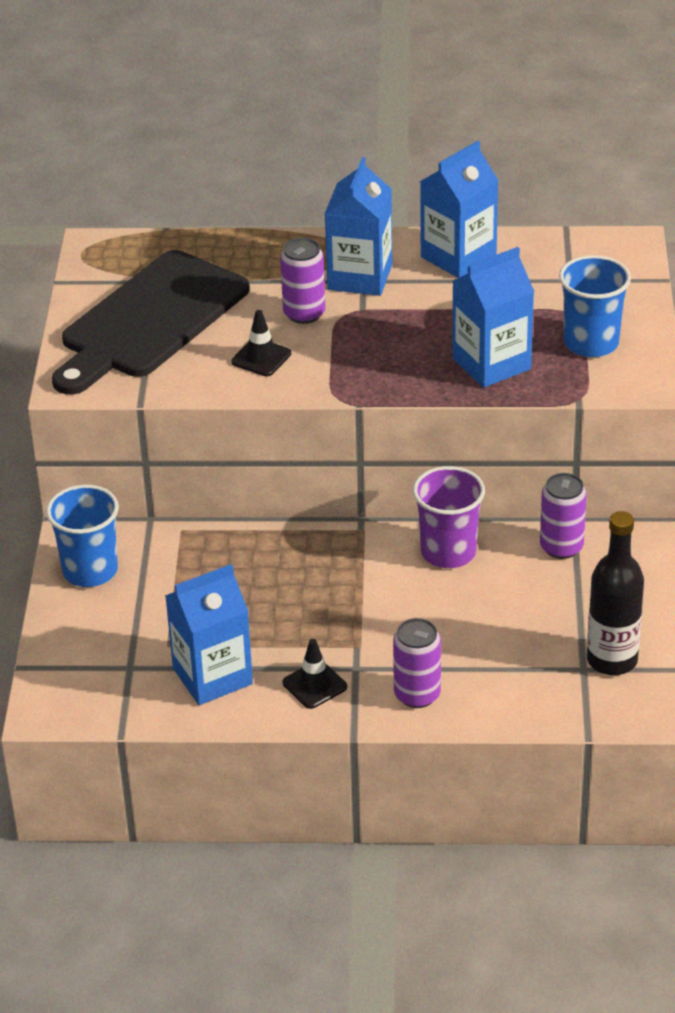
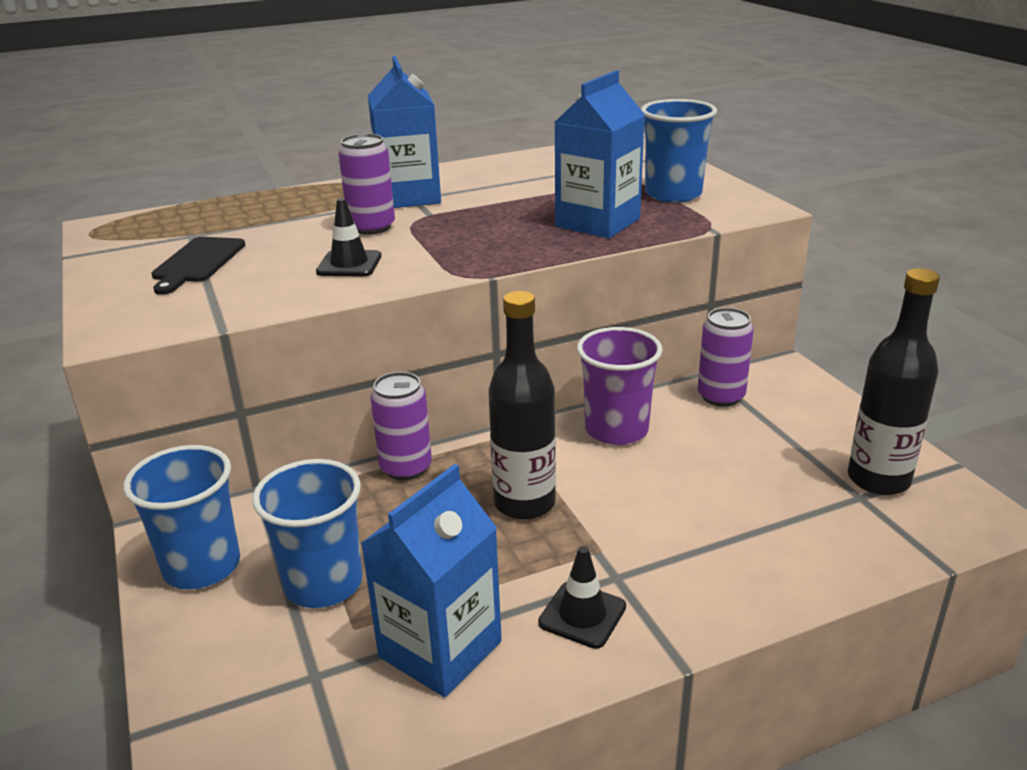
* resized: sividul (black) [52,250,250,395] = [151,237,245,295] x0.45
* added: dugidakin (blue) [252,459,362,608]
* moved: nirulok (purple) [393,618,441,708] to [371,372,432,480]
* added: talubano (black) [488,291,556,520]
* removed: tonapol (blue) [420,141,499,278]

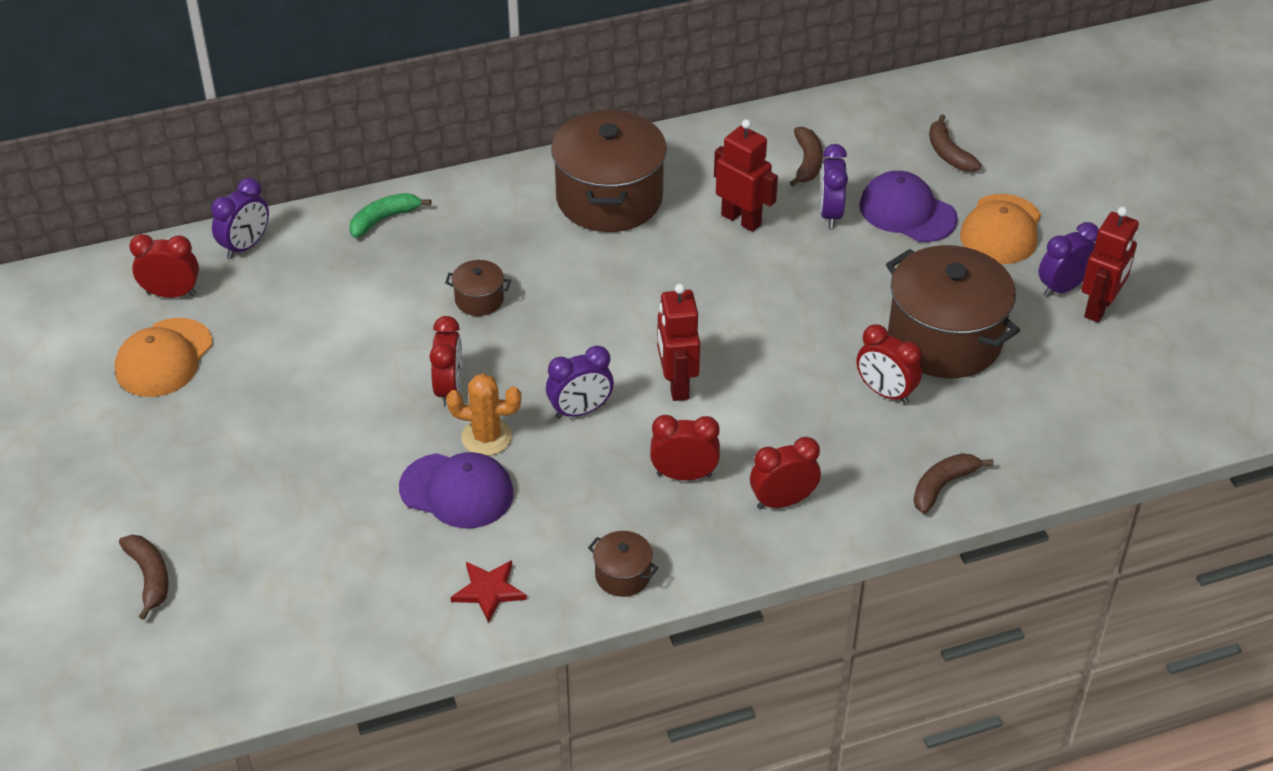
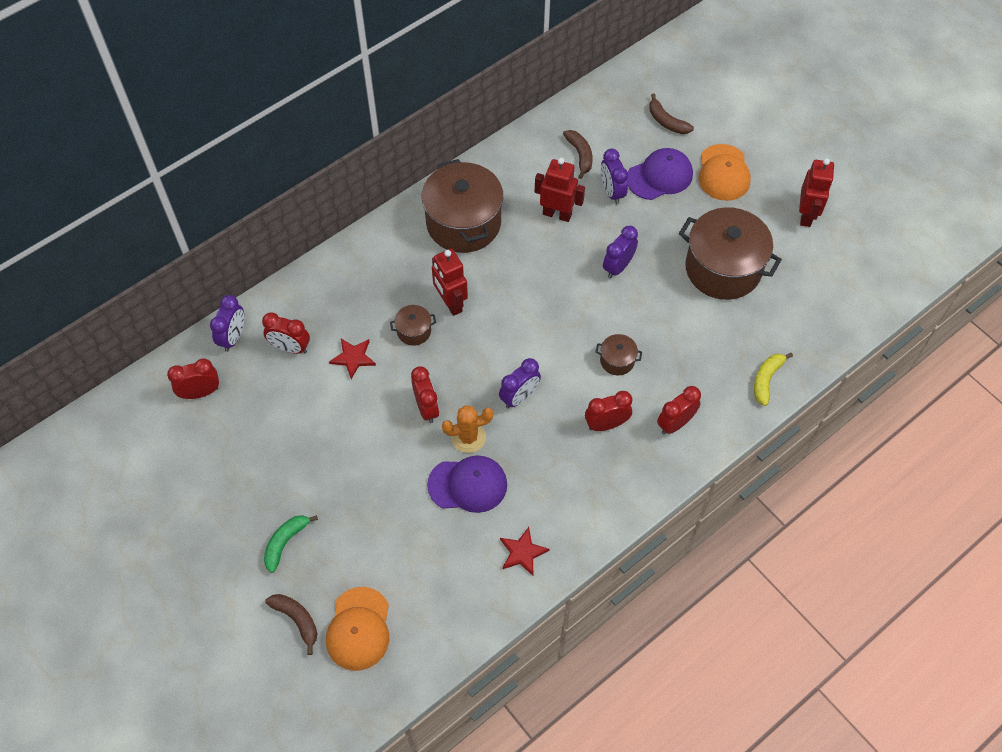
* moved: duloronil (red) [856,324,922,404] to [262,313,310,354]
* moved: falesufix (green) [349,193,431,238] to [264,515,318,573]
* moved: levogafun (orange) [115,318,213,397] to [326,587,389,671]
* added: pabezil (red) [329,339,376,379]
* moved: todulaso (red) [657,284,700,401] to [432,249,468,316]
* moved: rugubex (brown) [588,531,658,597] to [596,334,642,375]
* moved: duloronil (purple) [1038,222,1099,297] to [603,226,638,278]
* turned: levogafun (purple) [859,171,958,242] = [627,148,693,200] 135 degrees clockwise
* recoloured: falesufix (brown) [914,453,994,514] to falesufix (yellow) [754,353,793,406]

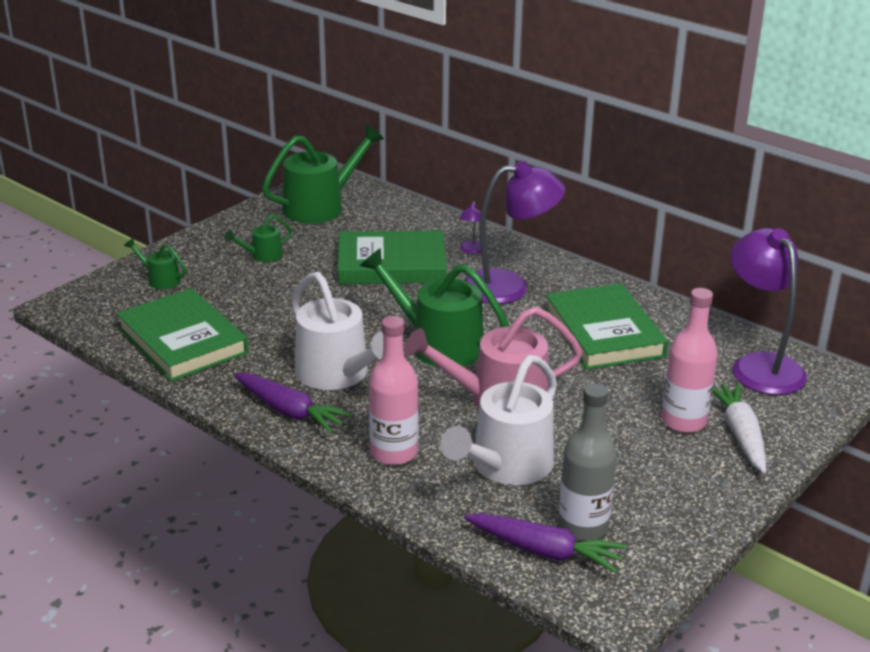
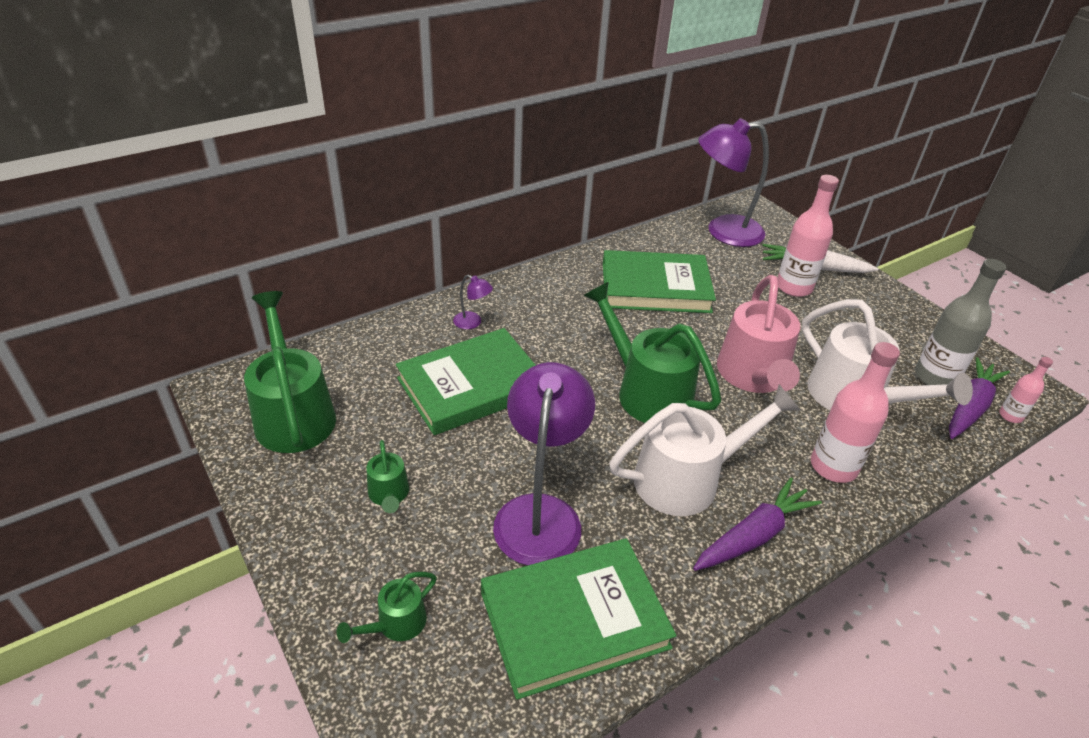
* turned: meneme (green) [338,230,447,284] = [396,328,536,435] 45 degrees clockwise
* moved: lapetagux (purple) [464,161,565,304] to [493,362,595,566]
* turned: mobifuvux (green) [360,248,509,367] = [583,282,721,423] 90 degrees clockwise
* added: talubano (pink) [999,357,1053,423]

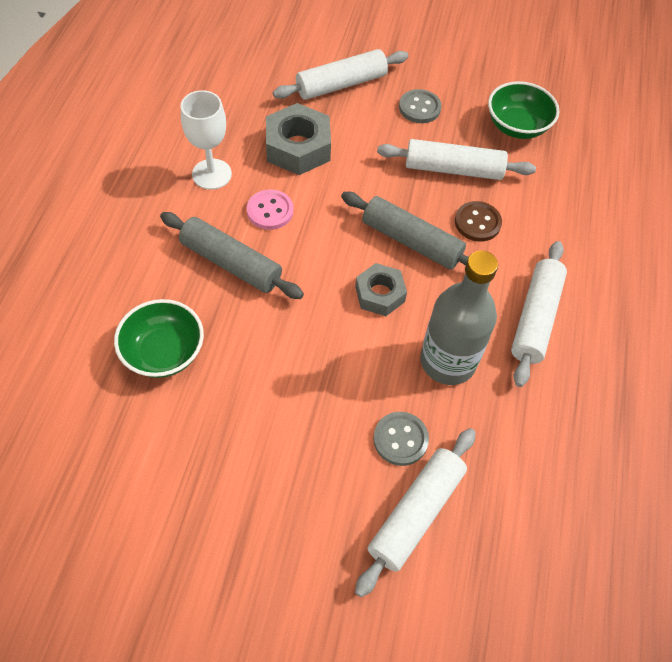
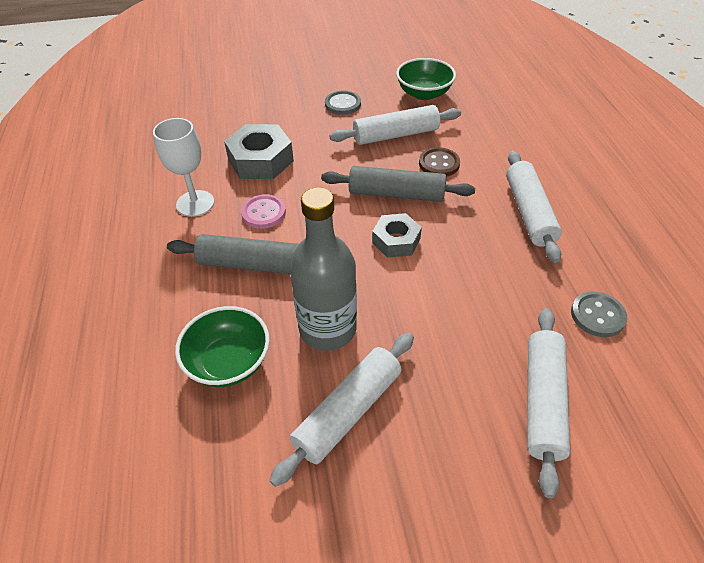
* moved: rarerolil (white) [273,49,408,100] to [269,333,414,487]
* moved: talubano (grey) [420,251,498,385] to [290,187,357,351]
* moved: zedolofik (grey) [373,412,429,466] to [571,291,627,337]

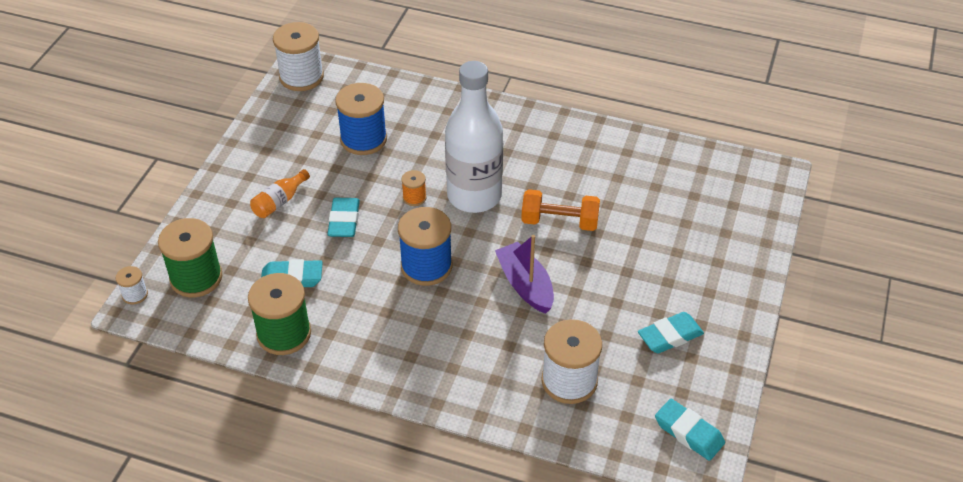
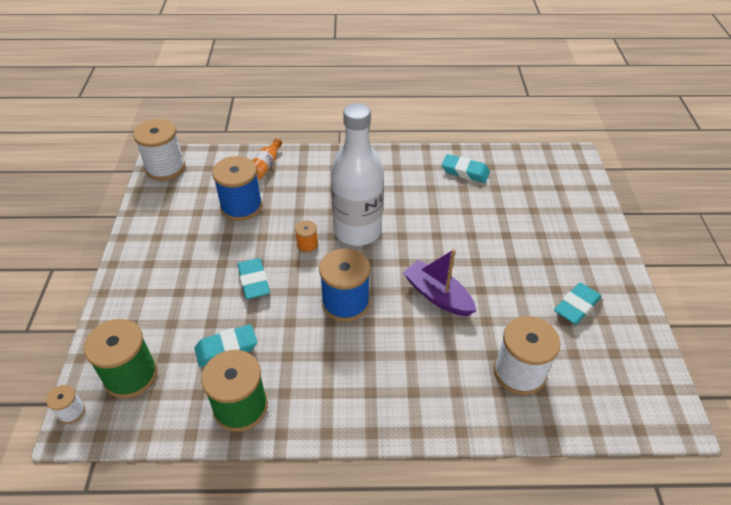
* moved: talubano (orange) [250,169,310,218] to [252,138,282,179]
* moved: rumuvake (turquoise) [655,399,725,461] to [442,154,490,183]
* removed: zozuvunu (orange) [521,189,600,231]

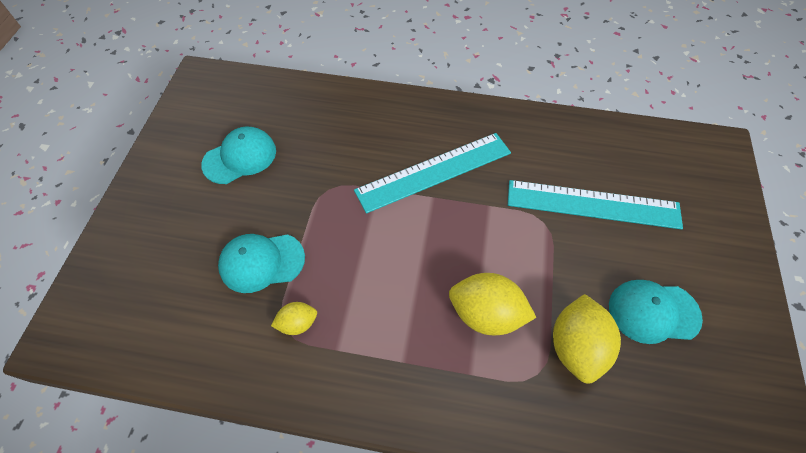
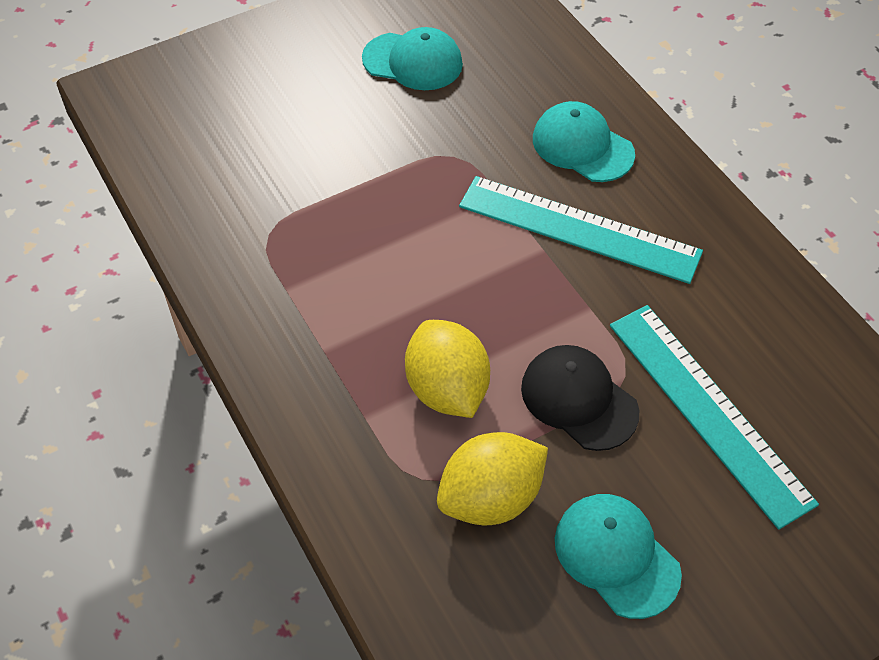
* added: levogafun (black) [521,345,639,451]
* moved: levogafun (turquoise) [218,234,305,293] to [533,101,635,182]
* removed: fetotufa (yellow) [271,302,317,335]

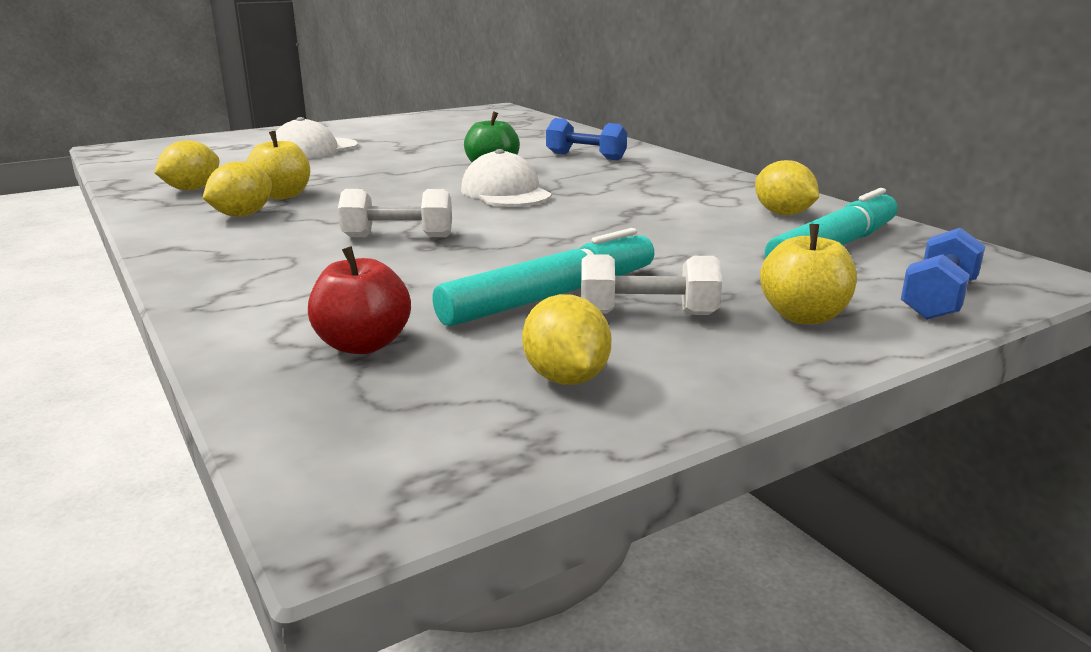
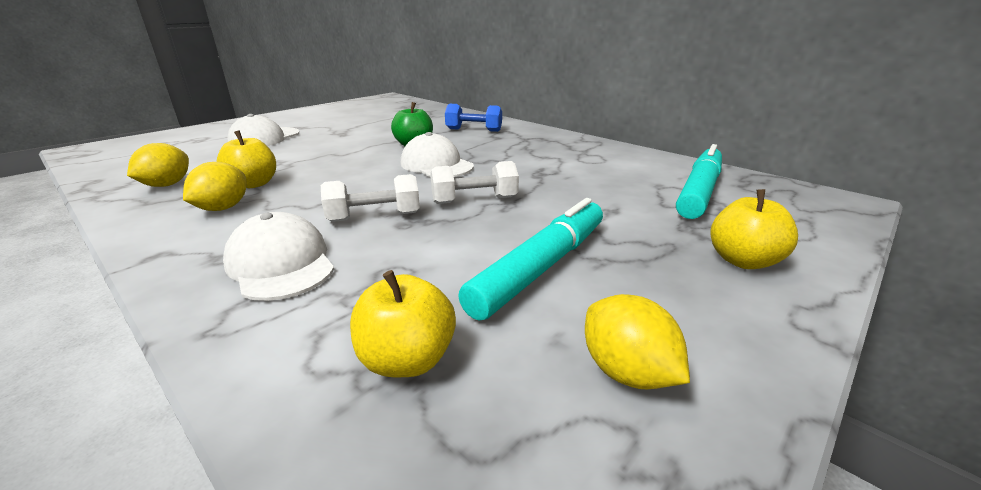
* added: levogafun (white) [223,212,334,301]
* recoloured: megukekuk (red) [308,246,411,354] to megukekuk (yellow) [350,270,456,377]
* moved: zozuvunu (white) [581,254,722,315] to [430,161,519,204]
* removed: fetotufa (yellow) [755,160,819,215]
* removed: zozuvunu (blue) [901,228,985,320]

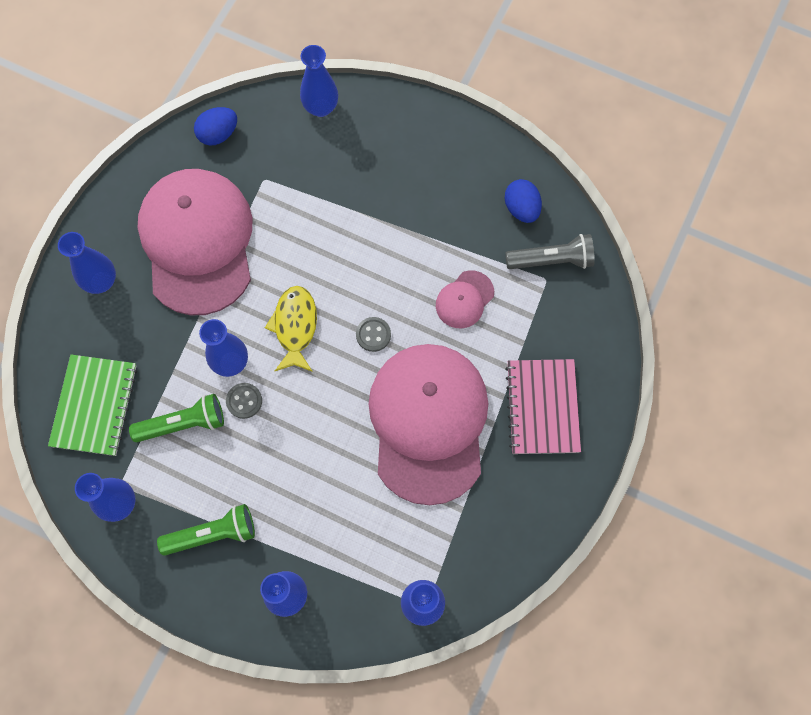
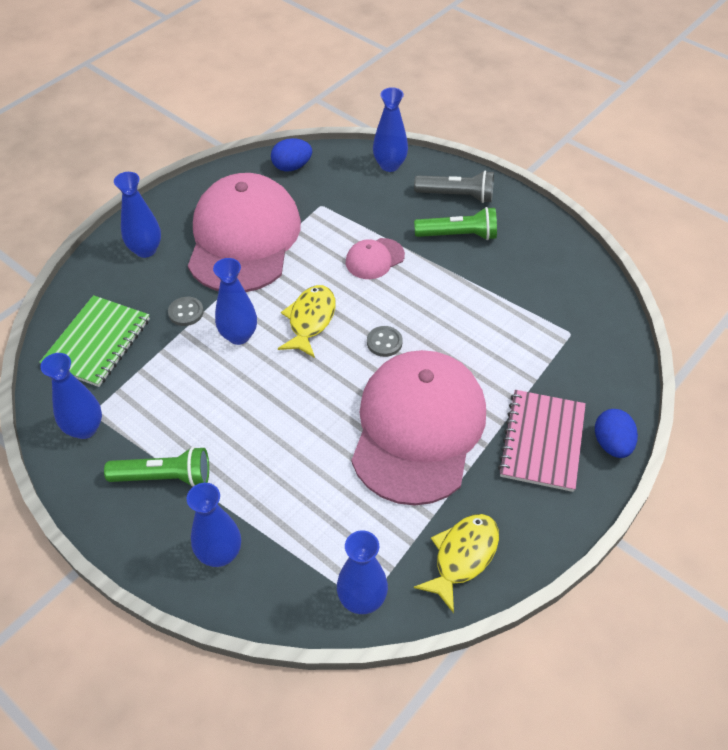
* moved: zedolofik (grey) [226,383,262,419] to [168,297,204,326]
* moved: levogafun (pink) [436,270,494,328] to [345,238,405,279]
* moved: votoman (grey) [505,234,595,269] to [414,171,494,203]
* moved: votoman (green) [129,394,224,442] to [414,207,497,240]
* added: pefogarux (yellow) [414,514,499,613]
* moved: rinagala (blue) [504,179,542,223] to [595,409,638,458]

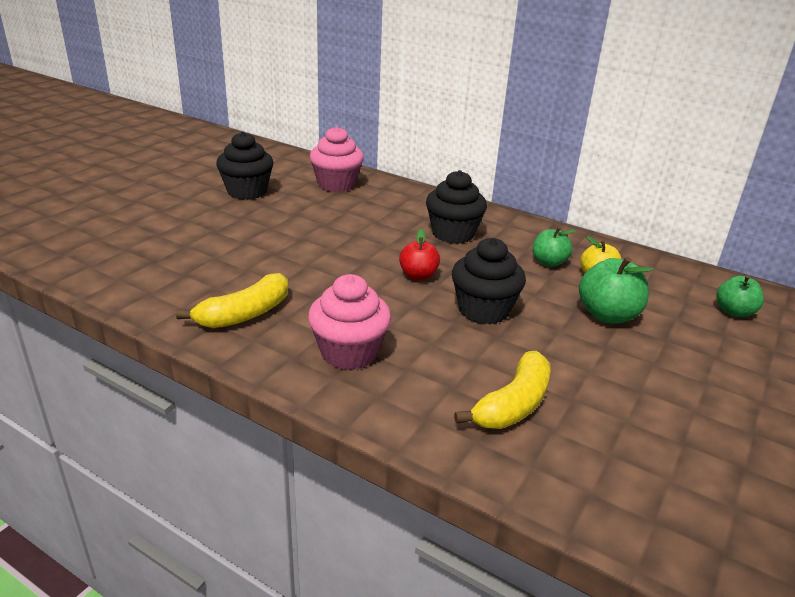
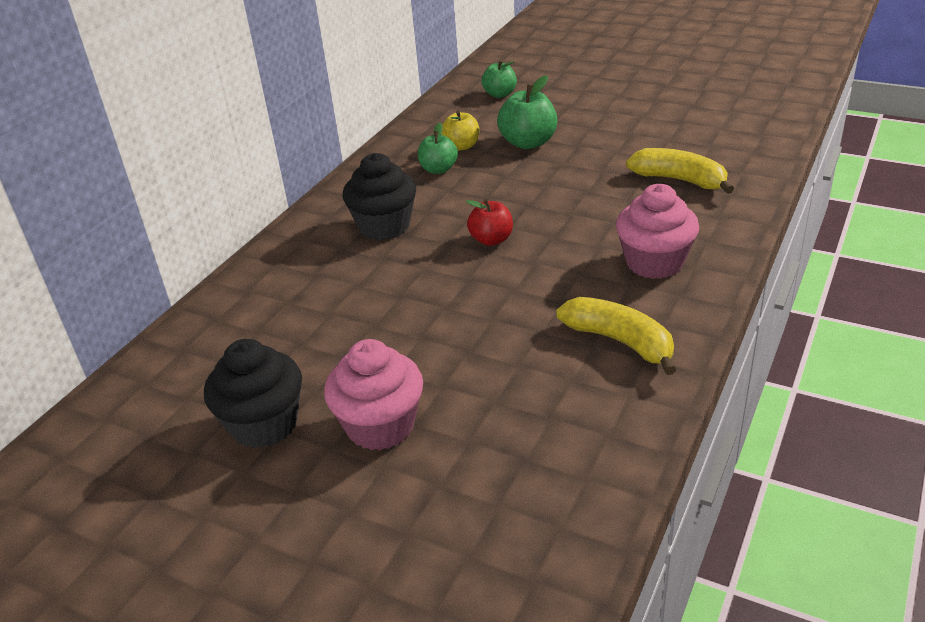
* moved: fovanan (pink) [310,126,364,192] to [324,339,423,450]
* removed: fovanan (black) [452,238,526,325]

